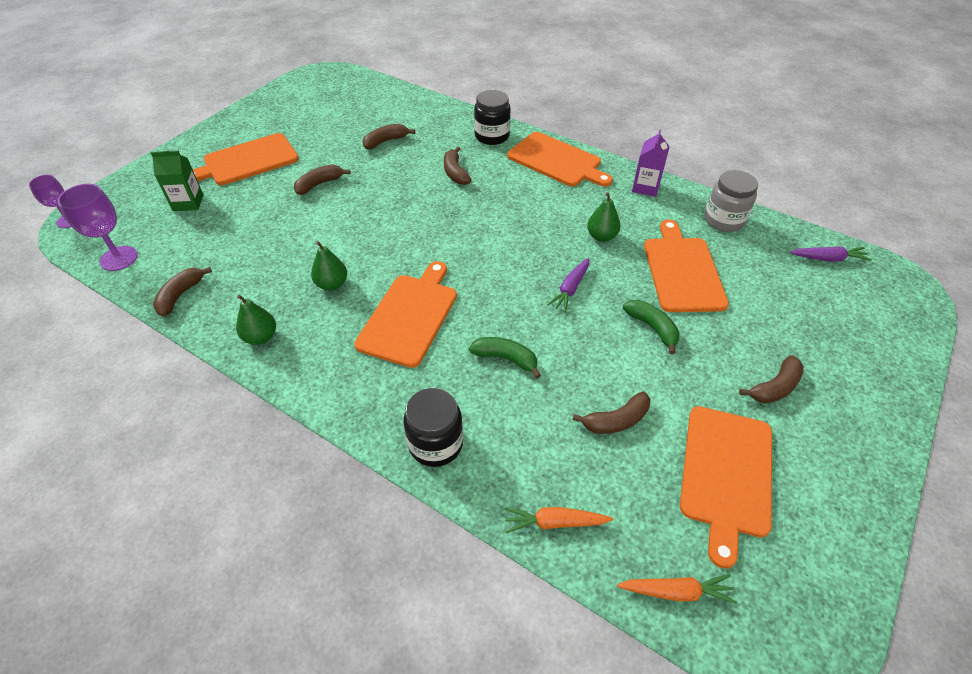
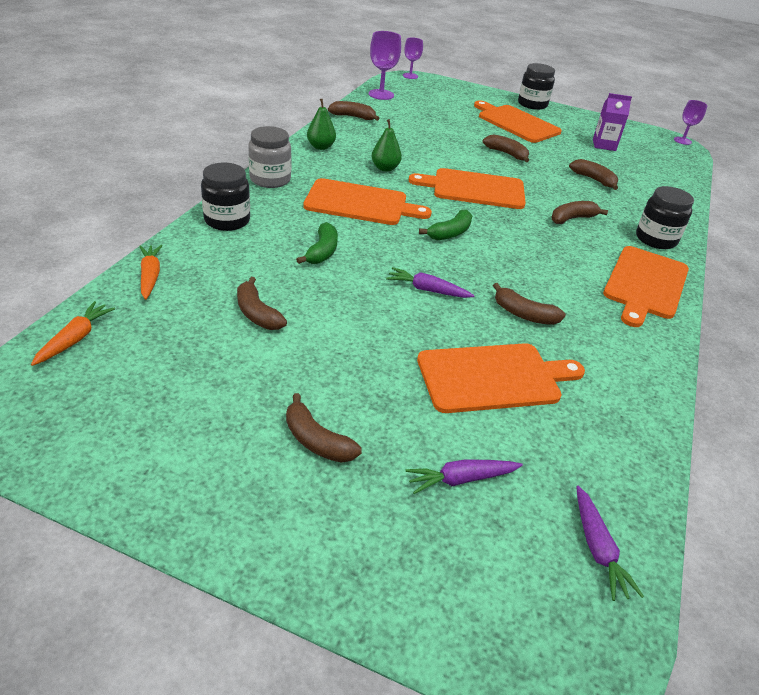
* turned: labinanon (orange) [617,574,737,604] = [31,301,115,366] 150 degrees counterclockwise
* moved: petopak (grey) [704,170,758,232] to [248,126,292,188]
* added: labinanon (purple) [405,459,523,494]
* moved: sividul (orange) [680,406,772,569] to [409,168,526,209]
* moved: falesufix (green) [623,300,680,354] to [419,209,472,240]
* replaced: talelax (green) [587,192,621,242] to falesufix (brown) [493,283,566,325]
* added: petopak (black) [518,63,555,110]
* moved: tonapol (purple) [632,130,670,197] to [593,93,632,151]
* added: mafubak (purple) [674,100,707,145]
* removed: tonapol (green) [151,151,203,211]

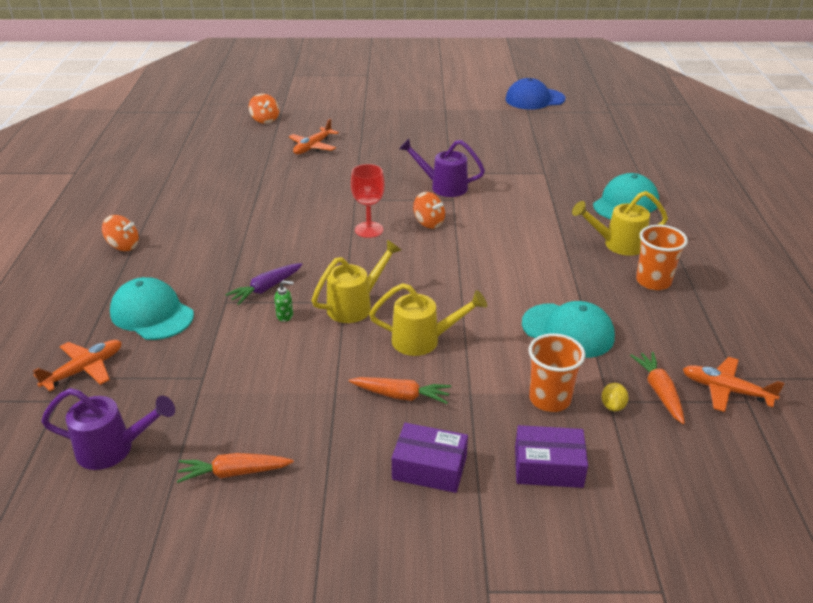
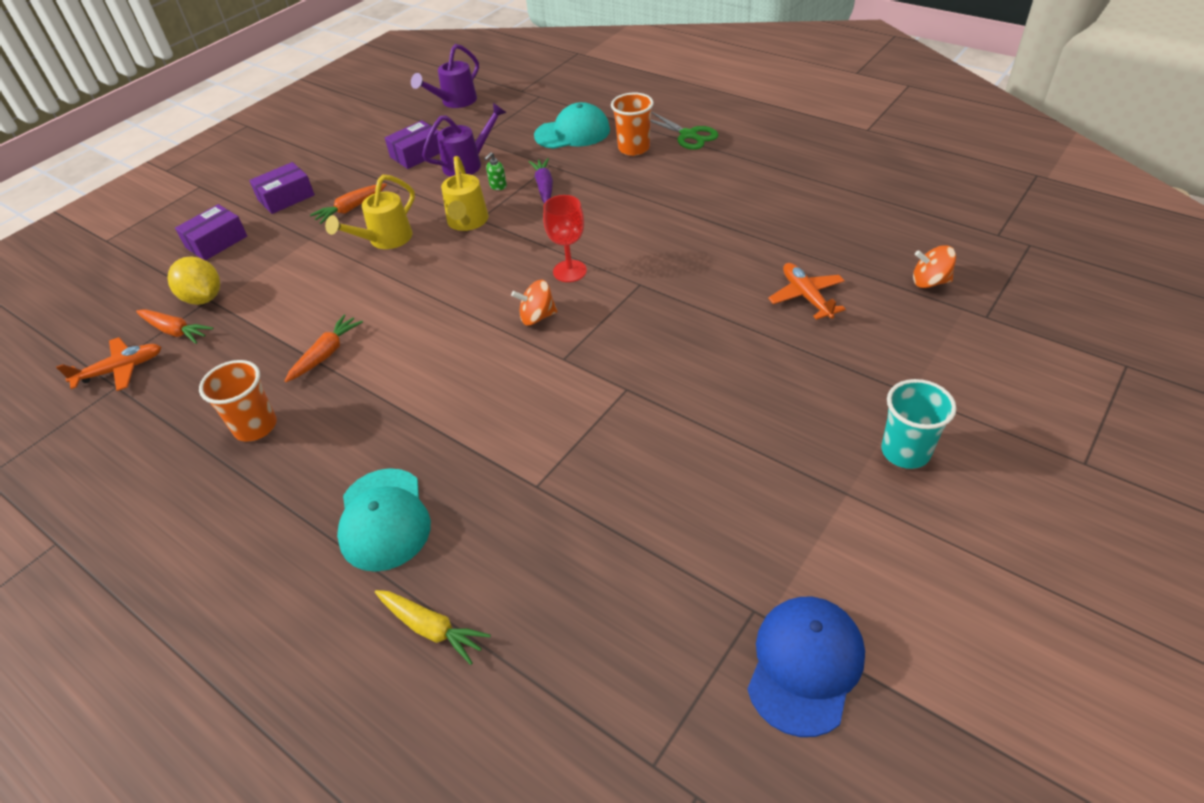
* resized: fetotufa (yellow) [601,383,629,411] = [167,257,220,305] x1.99
* moved: labinanon (orange) [177,453,294,483] to [285,315,363,382]
* added: labinanon (yellow) [375,590,491,665]
* added: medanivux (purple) [385,120,440,169]
* moved: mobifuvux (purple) [399,139,485,197] to [422,103,507,177]
* moved: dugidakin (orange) [528,333,586,412] to [611,93,654,156]
* replaced: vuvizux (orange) [102,215,139,251] to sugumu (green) [650,111,718,150]
* added: dugidakin (turquoise) [881,379,956,469]
* removed: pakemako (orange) [33,340,122,392]
* removed: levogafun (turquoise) [522,301,615,358]
* removed: mobifuvux (yellow) [572,191,668,256]

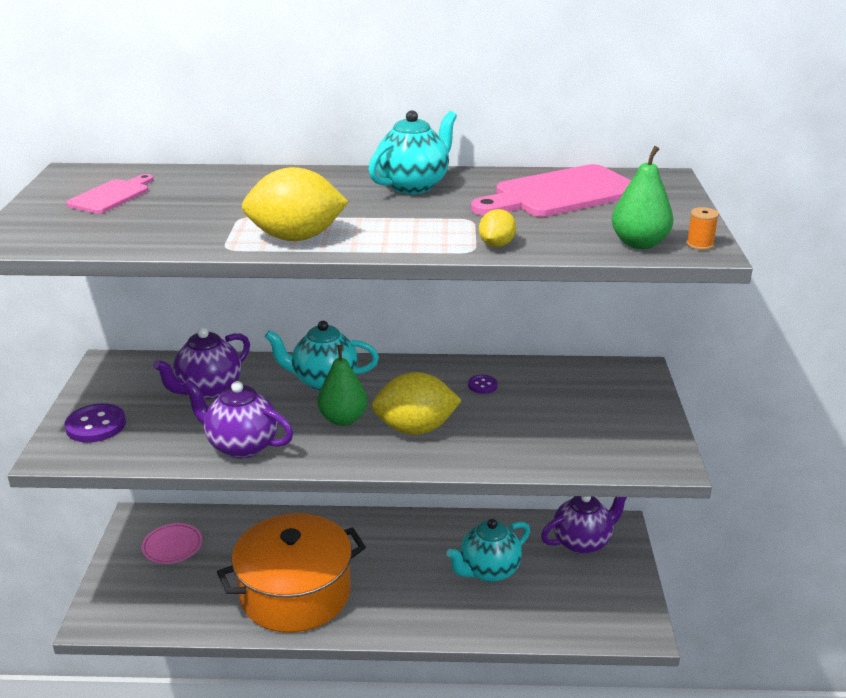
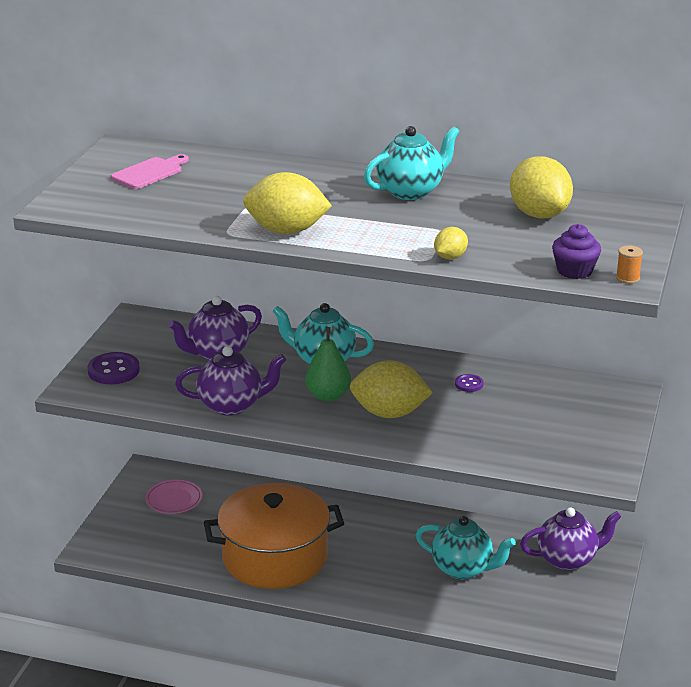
* turned: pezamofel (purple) [183,380,293,459] = [175,346,286,416] 135 degrees clockwise
* turned: pezamofel (turquoise) [446,519,530,582] = [416,516,516,579] 135 degrees counterclockwise
* replaced: sividul (pink) [471,164,631,217] to fetotufa (yellow) [510,156,573,218]
* replaced: talelax (green) [612,146,673,249] to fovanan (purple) [552,224,601,279]

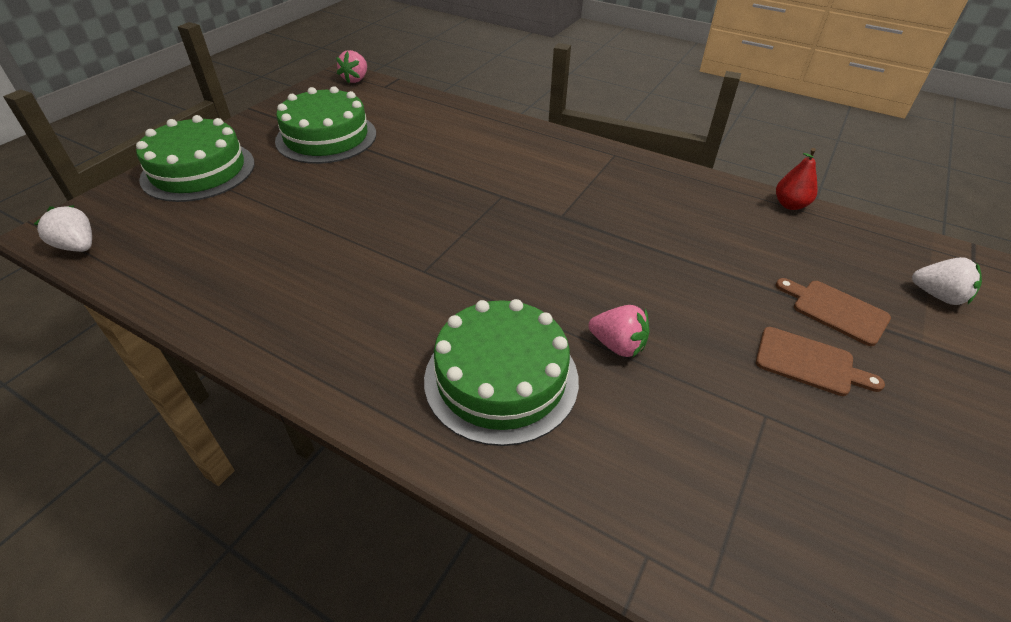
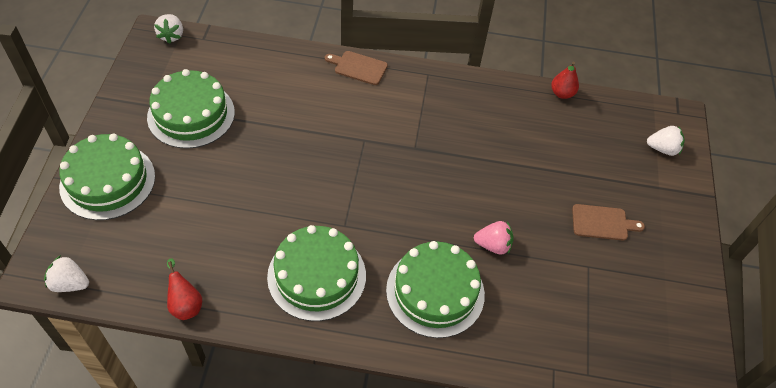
* recoloured: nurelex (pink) [336,50,367,83] to nurelex (white) [154,14,183,44]
* added: talelax (red) [167,258,202,320]
* added: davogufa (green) [267,225,366,321]
* moved: sividul (brown) [776,278,891,346] to [325,51,388,85]

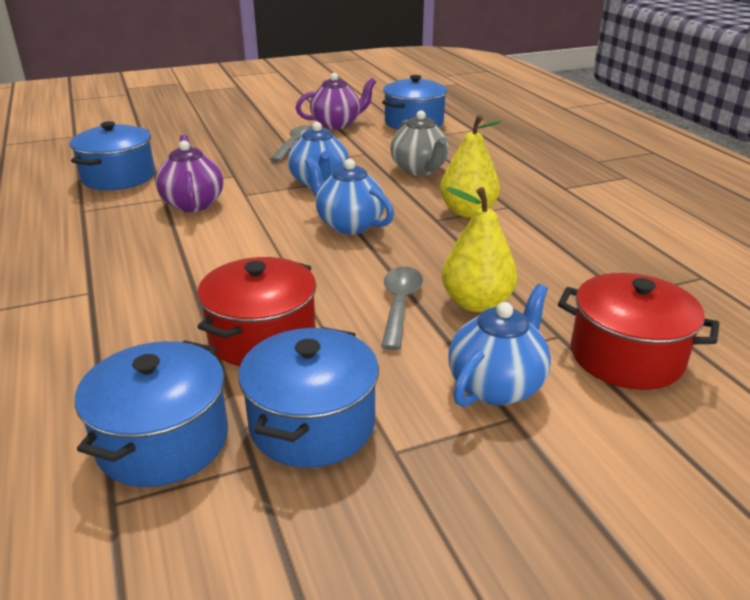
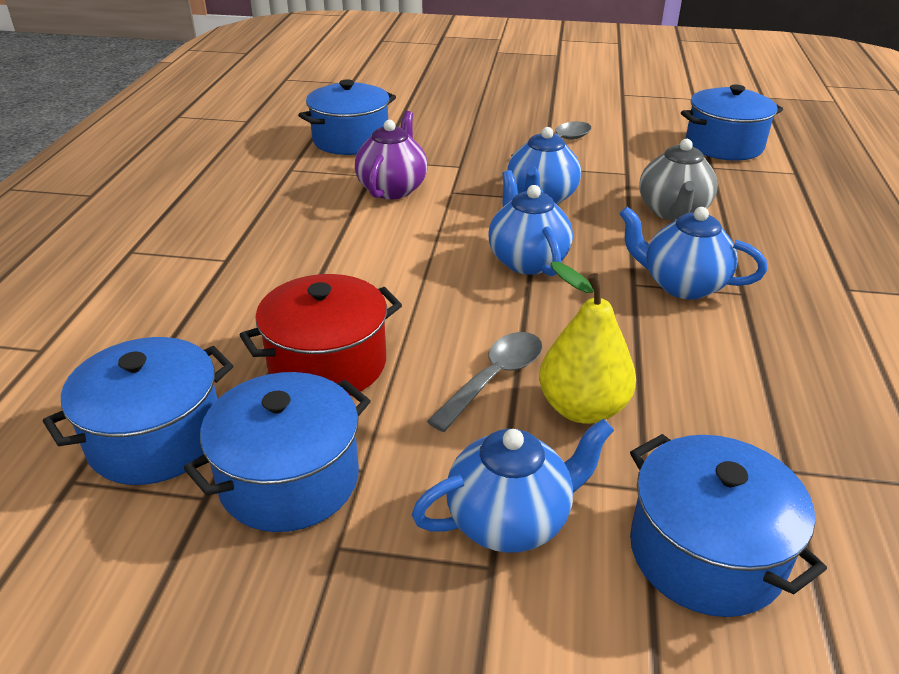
* replaced: talelax (yellow) [440,115,502,217] to pezamofel (blue) [619,207,767,299]
* recoloured: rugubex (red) [558,273,719,390] to rugubex (blue) [630,434,827,617]
* removed: pezamofel (purple) [296,73,376,129]

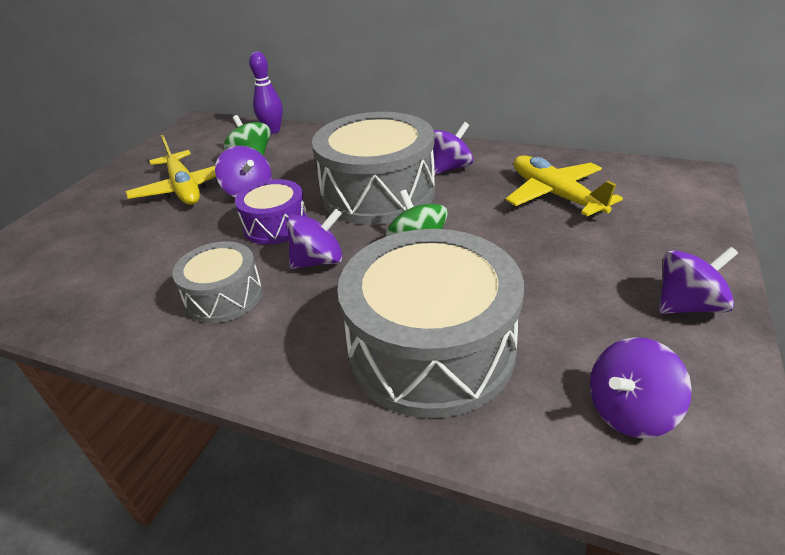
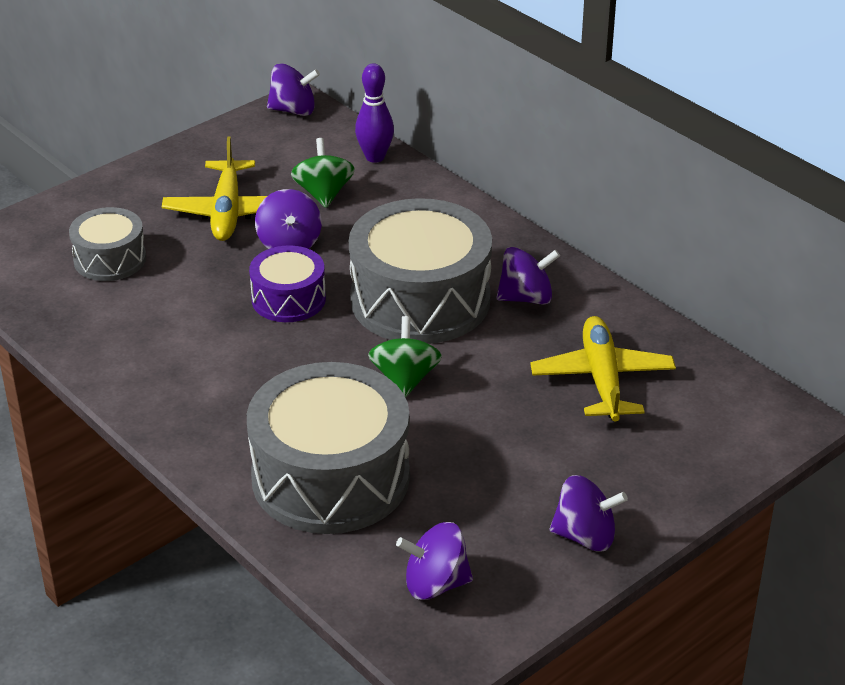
* moved: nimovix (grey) [172,241,263,323] to [69,207,146,281]
* moved: vuvizux (purple) [287,209,343,269] to [267,63,320,116]

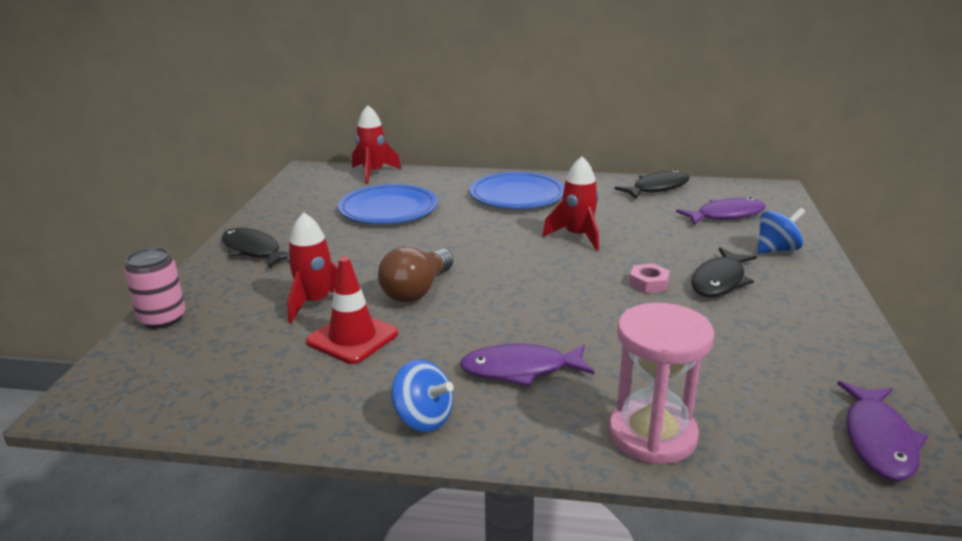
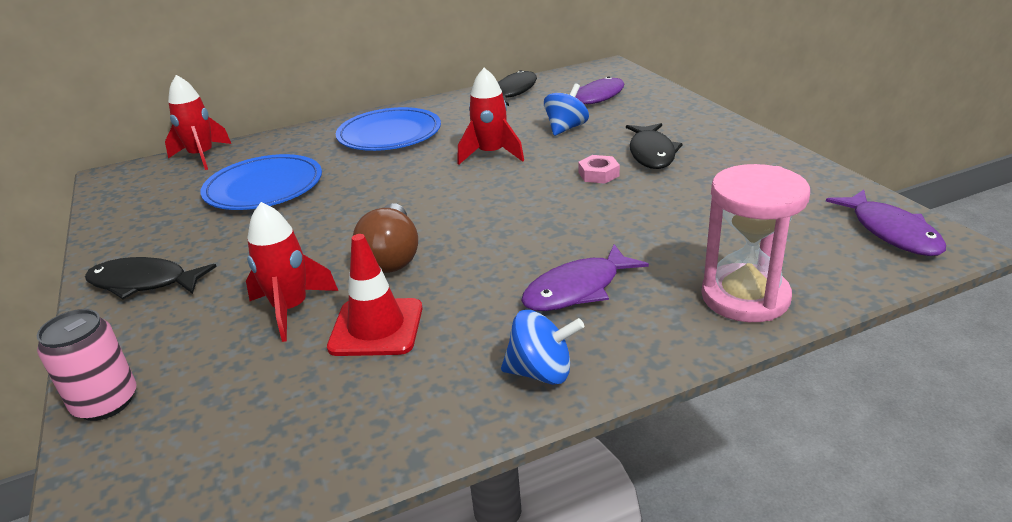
* moved: vuvizux (blue) [757,208,805,254] to [544,83,589,136]

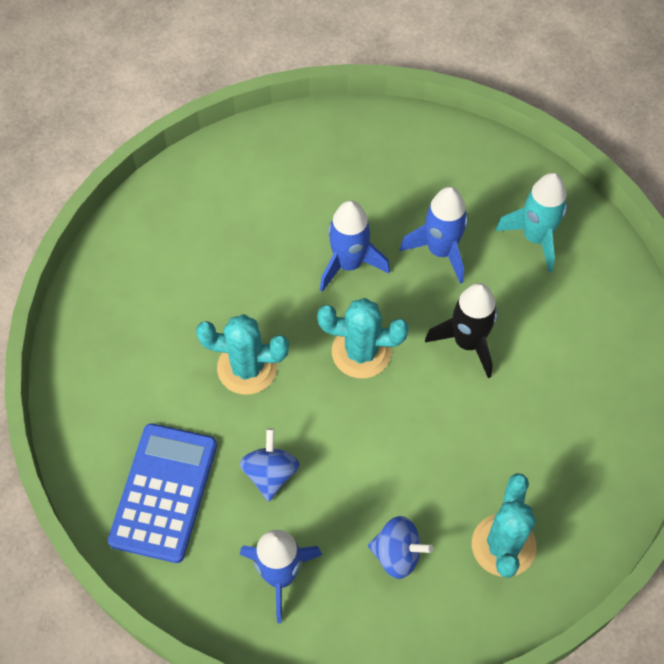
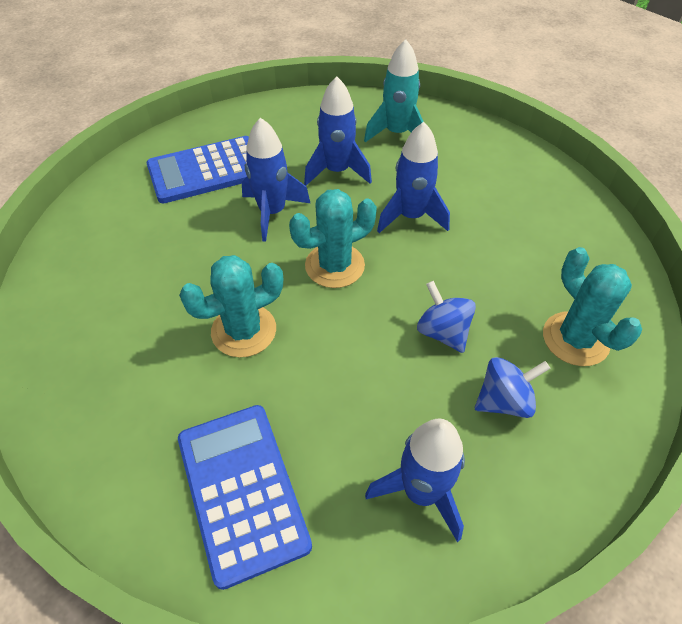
* added: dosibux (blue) [147,136,249,203]
* recoloured: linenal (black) [425,283,498,378] to linenal (blue) [377,122,450,233]
* moved: vuvizux (blue) [240,428,299,501] to [417,281,476,353]

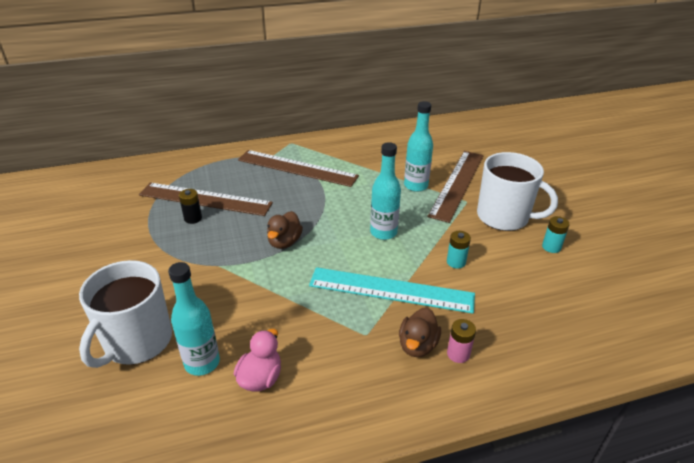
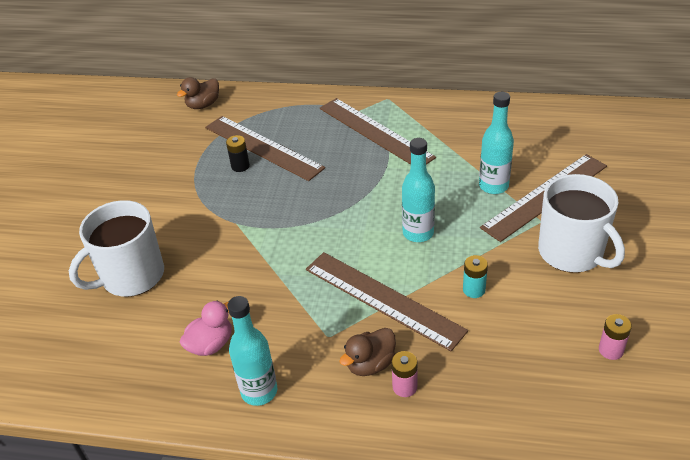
* moved: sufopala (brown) [267,211,303,249] to [177,77,219,109]
* moved: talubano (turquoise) [168,262,220,376] to [227,296,277,406]
* recoloured: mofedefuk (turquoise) [309,267,475,314] to mofedefuk (brown) [306,252,468,351]
* added: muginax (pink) [599,314,632,360]
* removed: muginax (turquoise) [542,216,570,253]

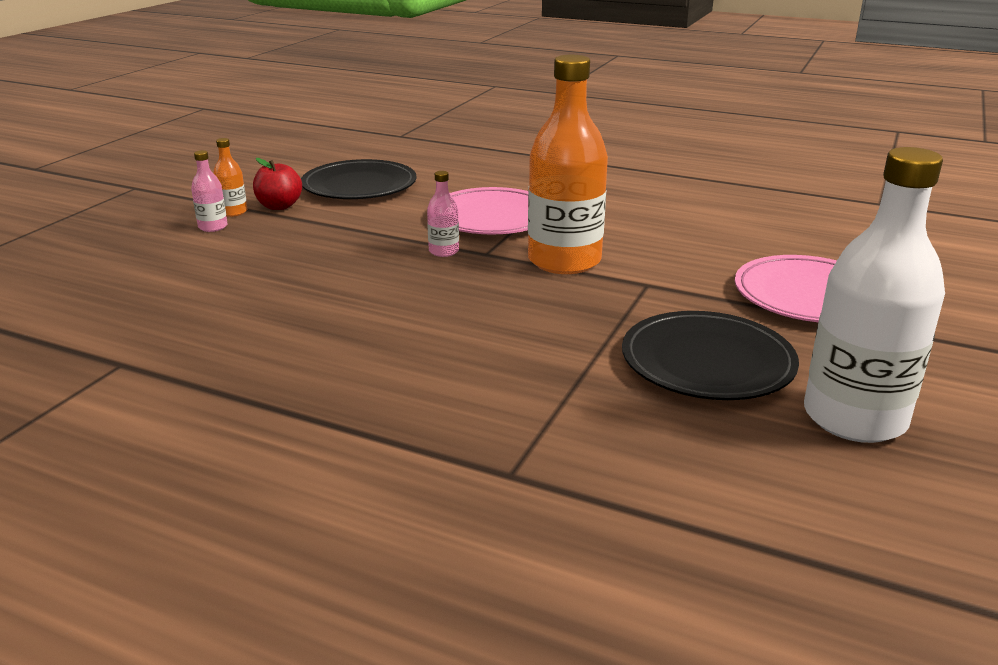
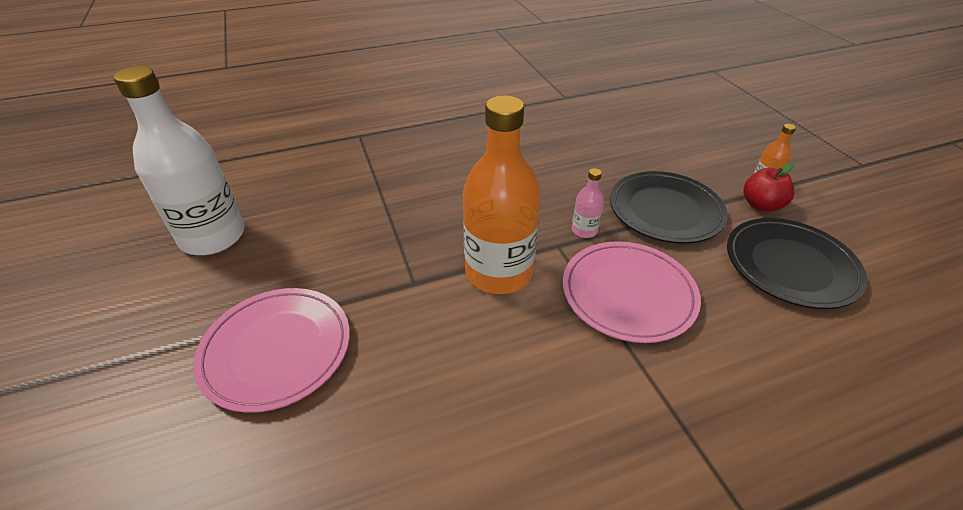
* moved: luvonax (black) [622,311,799,400] to [610,171,728,244]
* removed: talubano (pink) [191,150,227,232]

